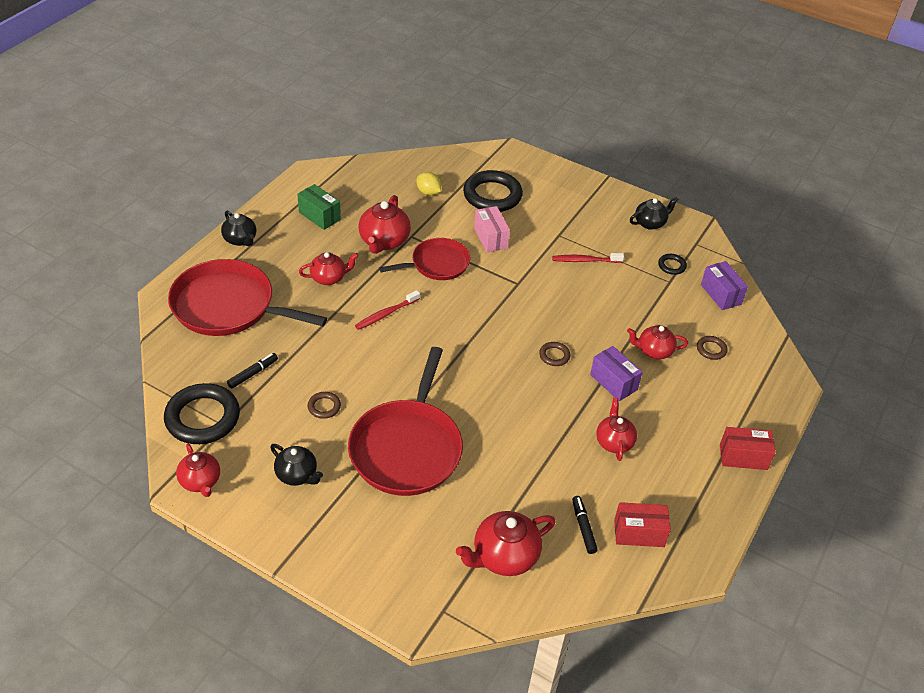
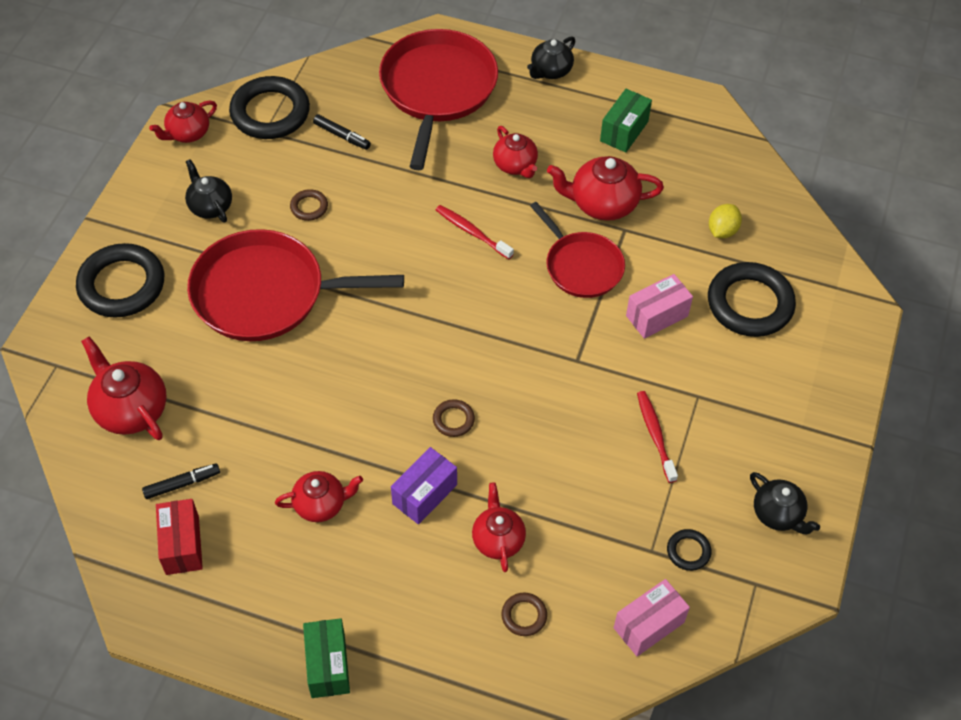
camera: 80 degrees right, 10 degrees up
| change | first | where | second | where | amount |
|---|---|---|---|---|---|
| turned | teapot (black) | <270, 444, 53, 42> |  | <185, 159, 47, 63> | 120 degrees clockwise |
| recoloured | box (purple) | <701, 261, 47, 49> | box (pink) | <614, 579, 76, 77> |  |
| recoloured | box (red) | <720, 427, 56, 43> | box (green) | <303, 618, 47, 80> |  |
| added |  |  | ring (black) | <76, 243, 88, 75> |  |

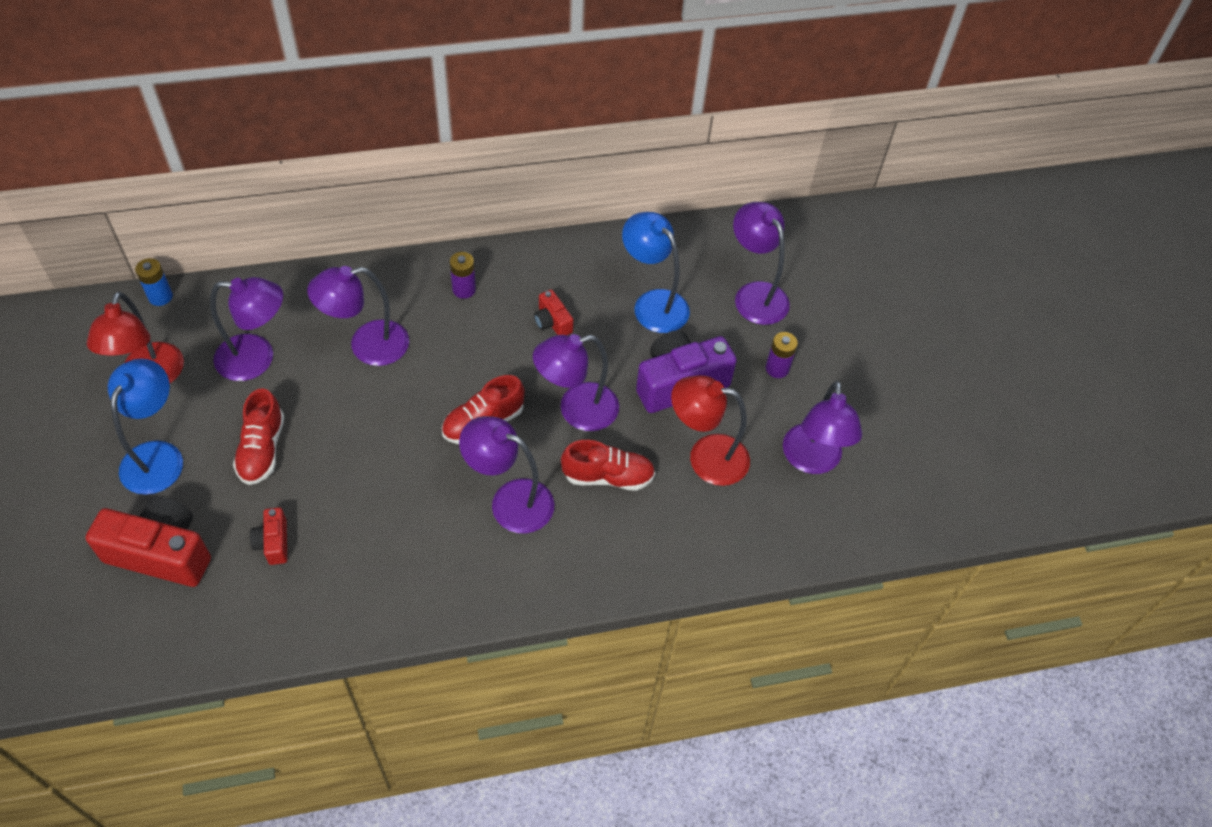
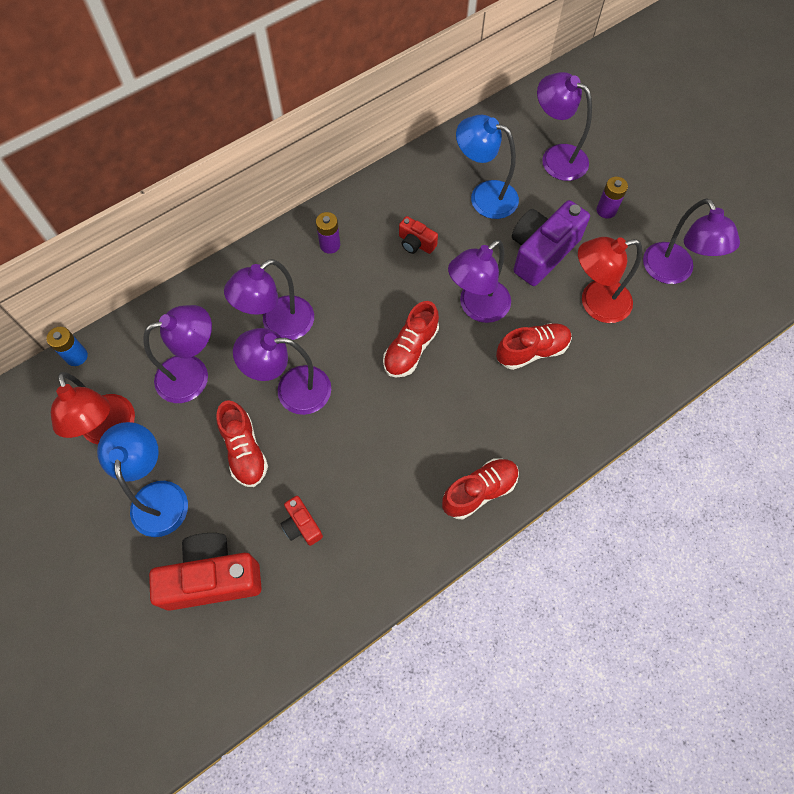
camera: 20 degrees left, 10 degrees up
| change | first | where | second | where | amount |
|---|---|---|---|---|---|
| moved | lamp (purple) | <459, 416, 95, 118> |  | <233, 328, 98, 87> |  |
| added |  |  | shoe (red) | <442, 458, 77, 61> |  |

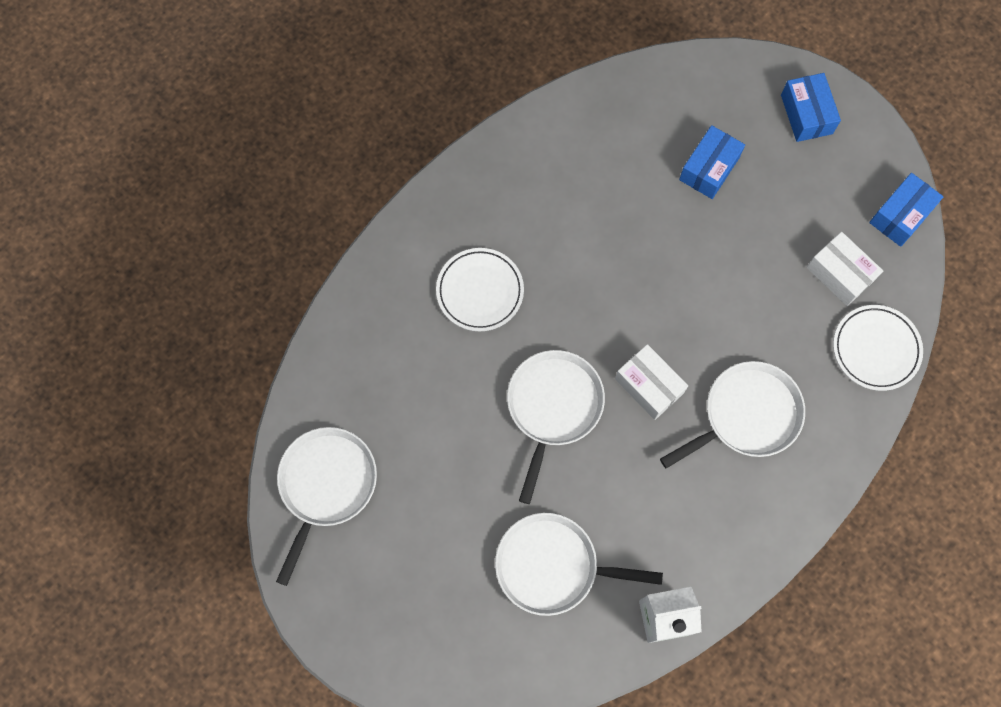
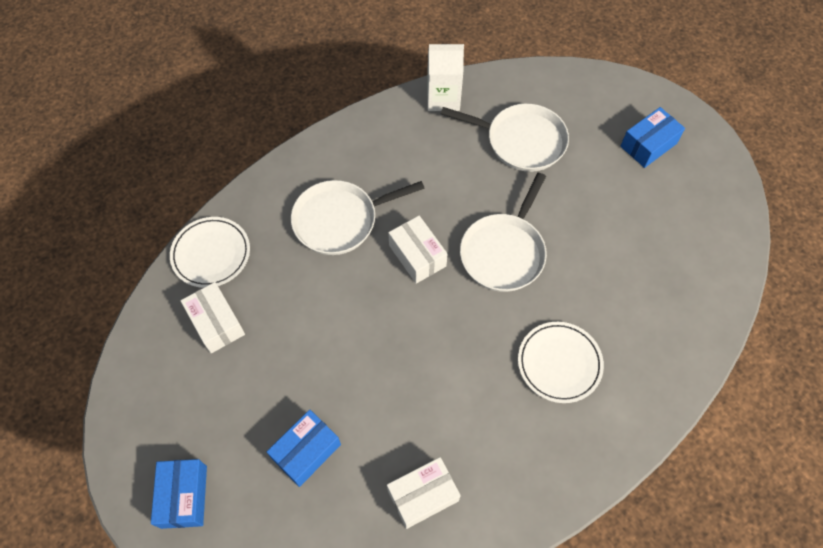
camera: 170 degrees left, 10 degrees down
| change | first | where | second | where | amount |
|---|---|---|---|---|---|
| removed | pan (white) | <276, 427, 101, 159> |  |  |  |
| moved | box (blue) | <869, 173, 75, 74> |  | <620, 107, 65, 61> |  |
| added |  |  | box (white) | <387, 457, 74, 72> |  |

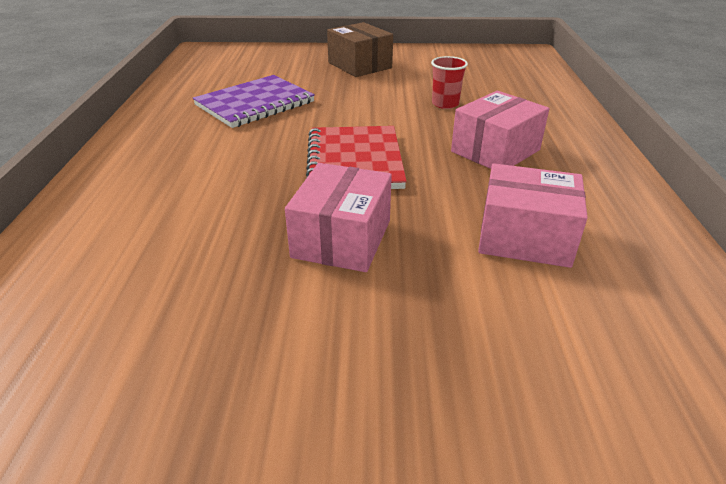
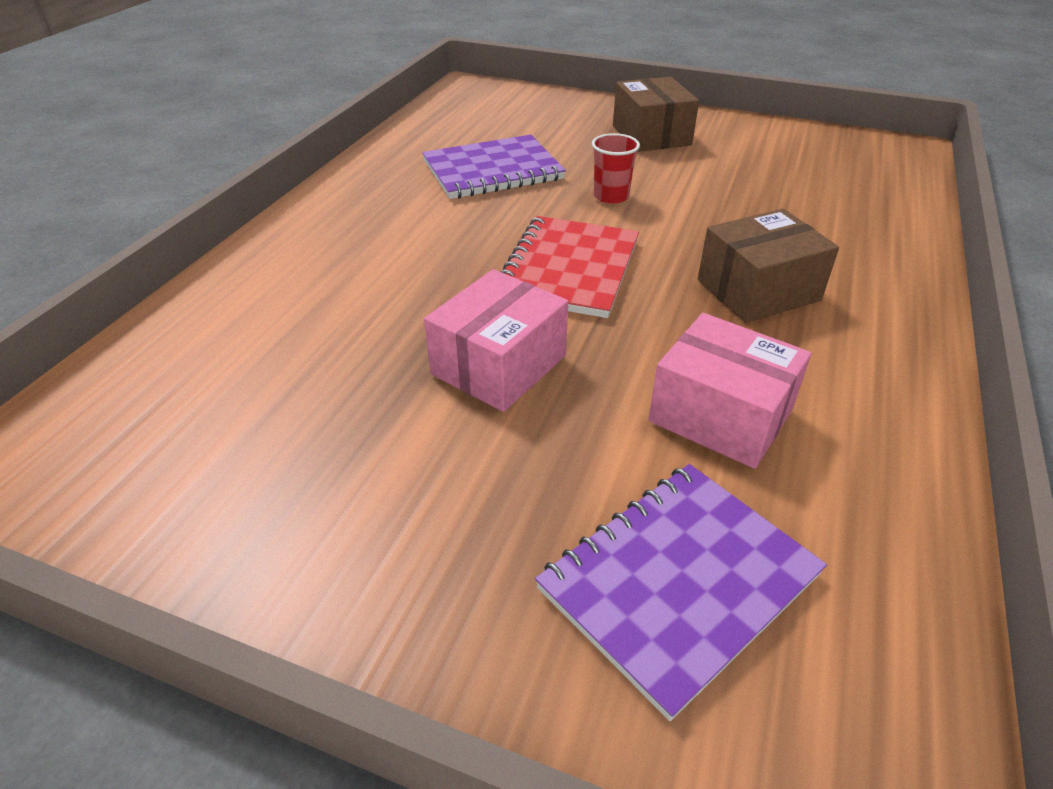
camera: 20 degrees right, 5 degrees up
| change | first | where | second | where | amount |
|---|---|---|---|---|---|
| moved | cup (red) | <431, 56, 37, 53> |  | <592, 133, 48, 71> |  |
| recoloured | box (pink) | <451, 91, 98, 78> | box (brown) | <698, 209, 141, 114> |  |
| added |  |  | notebook (purple) | <535, 464, 292, 257> |  |

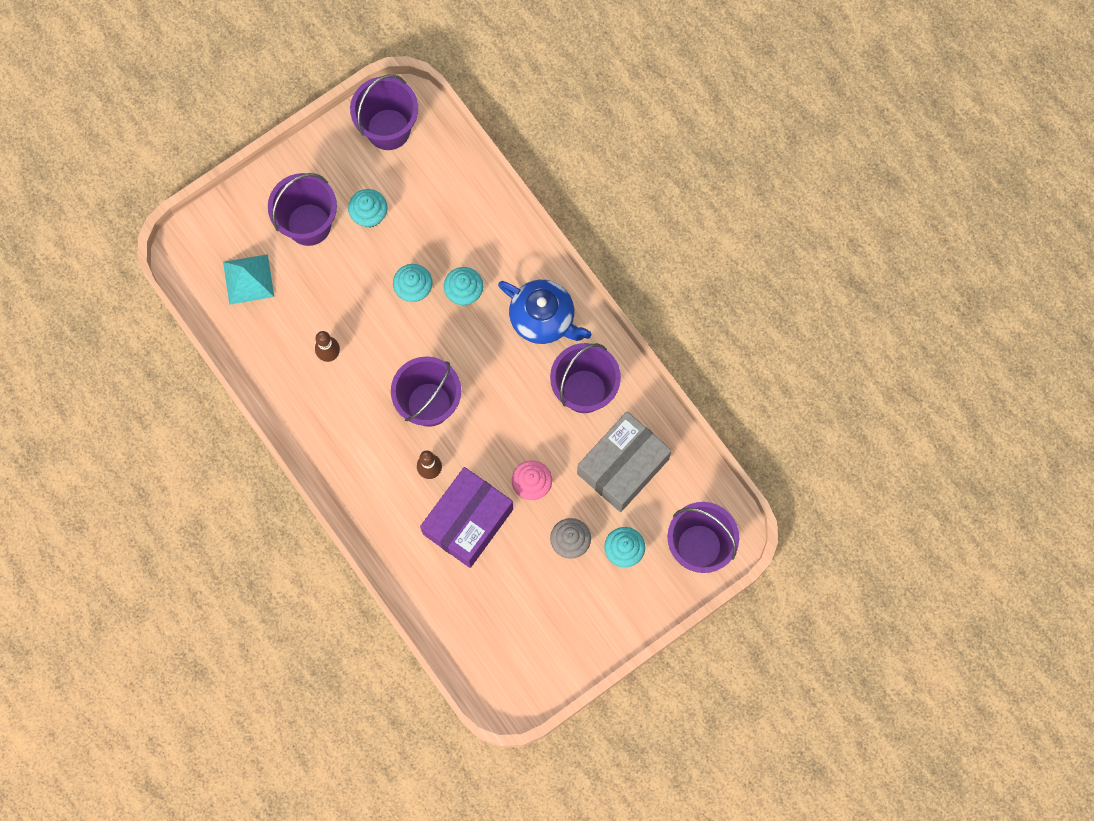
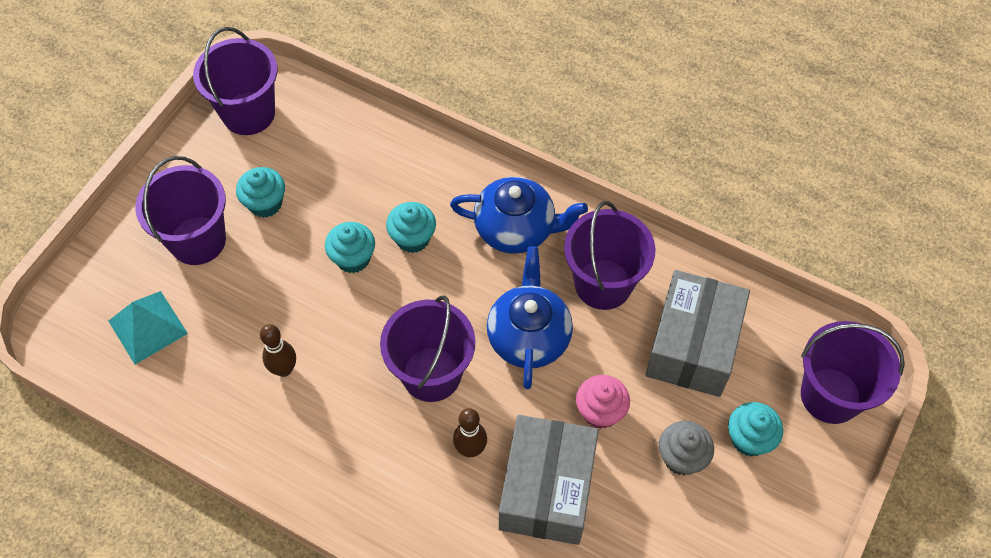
camera: 25 degrees left, 15 degrees down
| change | first | where | second | where | amount |
|---|---|---|---|---|---|
| recoloured | box (purple) | <420, 467, 93, 101> | box (grey) | <499, 415, 100, 130> |  |
| added |  |  | teapot (blue) | <487, 246, 86, 143> |  |

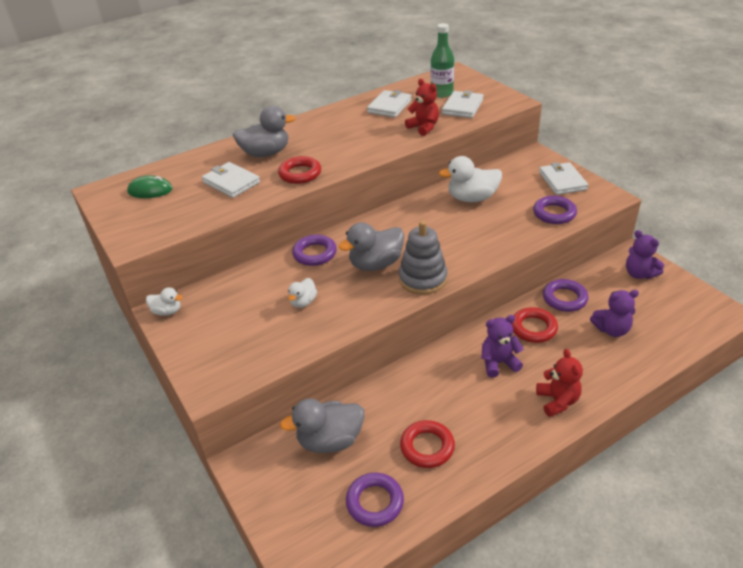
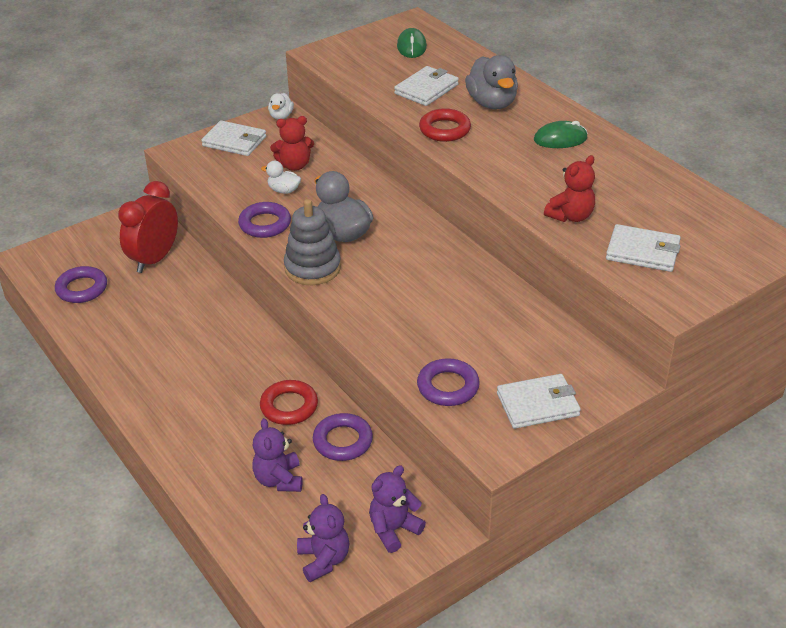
camera: 85 degrees right, 0 degrees up
| change | first | where | second | where | amount |
|---|---|---|---|---|---|
| replaced | duck (grey) | <280, 398, 84, 55> | clock (red) | <118, 181, 60, 92> |  |
| moved | ring (purple) | <292, 235, 45, 31> |  | <238, 202, 53, 36> |  |
| moved | wallet (white) | <367, 90, 45, 27> |  | <201, 120, 65, 36> |  |
| removed | ring (red) | <400, 420, 55, 48> |  |  |  |
| removed | bottle (green) | <431, 23, 23, 75> |  |  |  |
| removed | duck (white) | <439, 156, 63, 46> |  |  |  |
| moved | teddy bear (purple) | <481, 315, 42, 63> |  | <297, 494, 52, 88> |  |
| moved | teddy bear (red) | <536, 349, 47, 68> |  | <270, 116, 44, 55> |  |
| added |  |  | mouse (green) | <534, 121, 54, 27> |  |

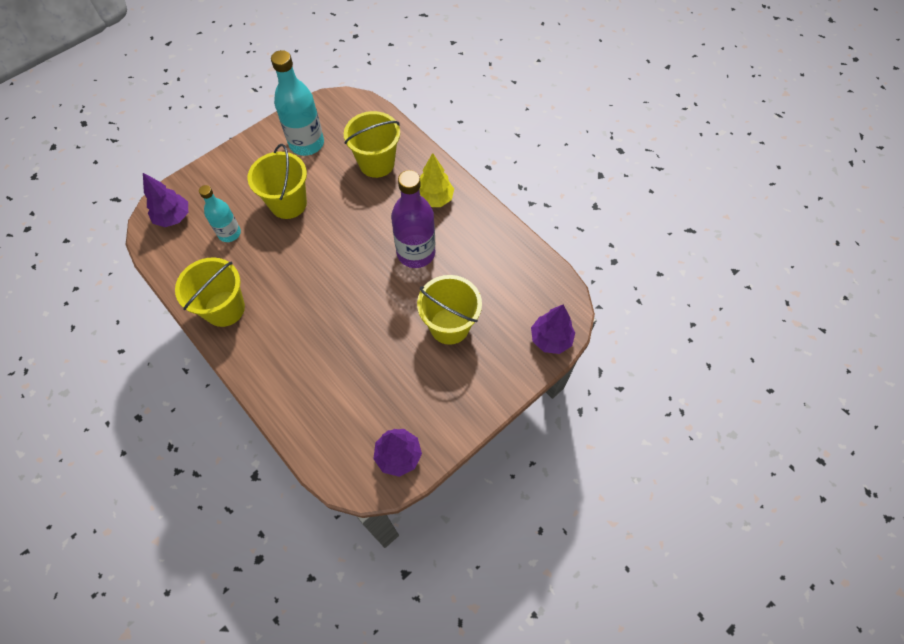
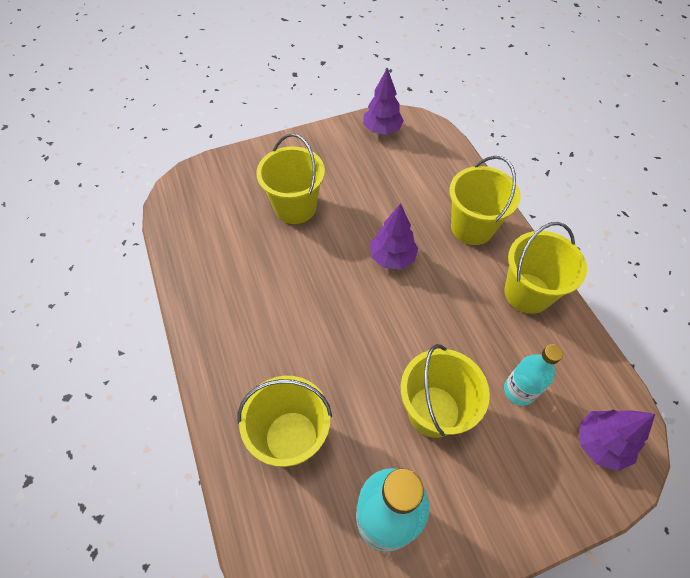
camera: 160 degrees left, 5 degrees down
| change | first | where | second | where | amount |
|---|---|---|---|---|---|
| removed | bottle (purple) | <391, 170, 44, 98> |  |  |  |
| removed | tree (yellow) | <419, 153, 35, 54> |  |  |  |
| moved | tree (purple) | <531, 305, 44, 49> |  | <370, 203, 48, 67> |  |
| added |  |  | bucket (yellow) | <449, 156, 72, 89> |  |

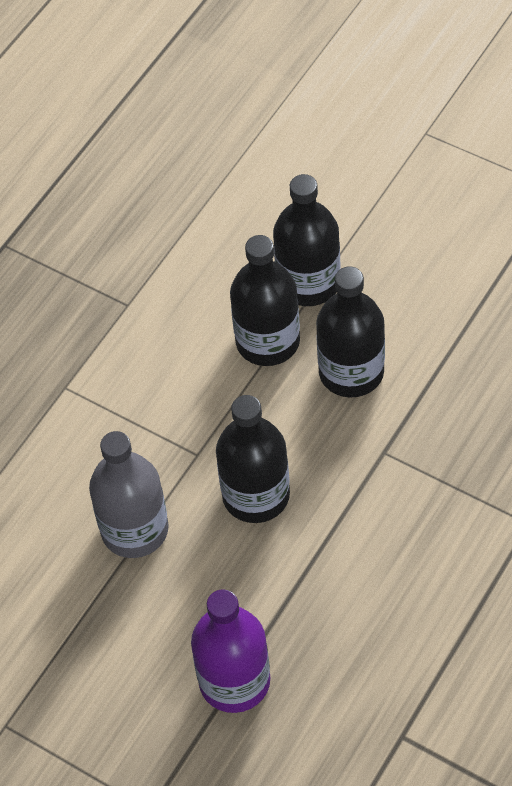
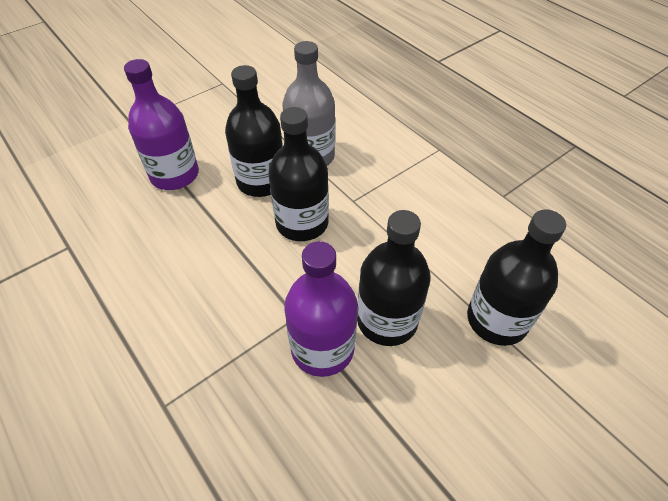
camera: 105 degrees right, 5 degrees down
| change | first | where | second | where | amount |
|---|---|---|---|---|---|
| moved | bottle (black) | <230, 235, 70, 131> |  | <225, 65, 58, 132> |  |
| added |  |  | bottle (purple) | <284, 241, 74, 136> |  |

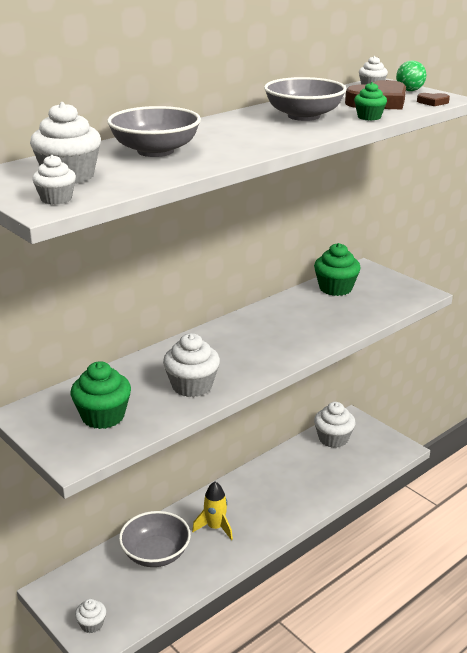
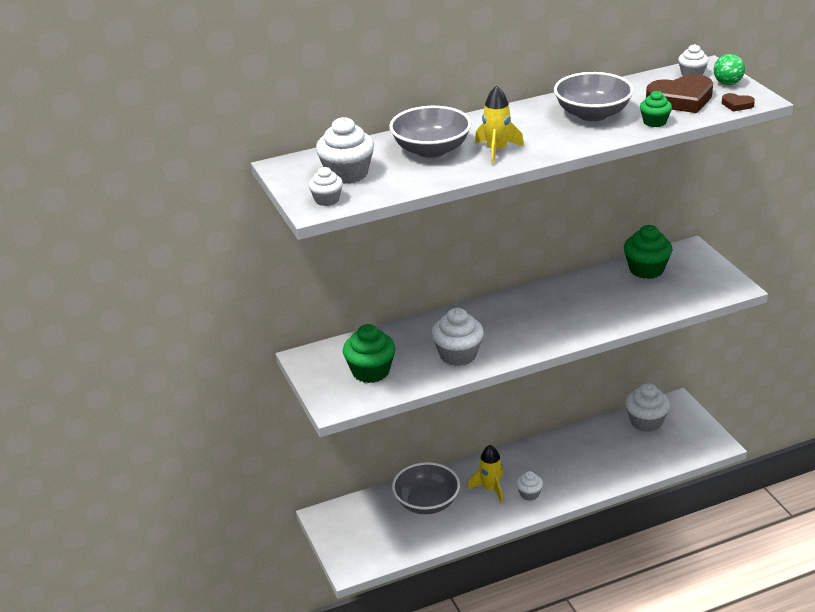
camera: 20 degrees right, 5 degrees up
| change | first | where | second | where | amount |
|---|---|---|---|---|---|
| moved | cupcake (white) | <75, 599, 31, 34> |  | <516, 471, 27, 30> |  |
| added |  |  | rocket (yellow) | <475, 85, 49, 80> |  |

